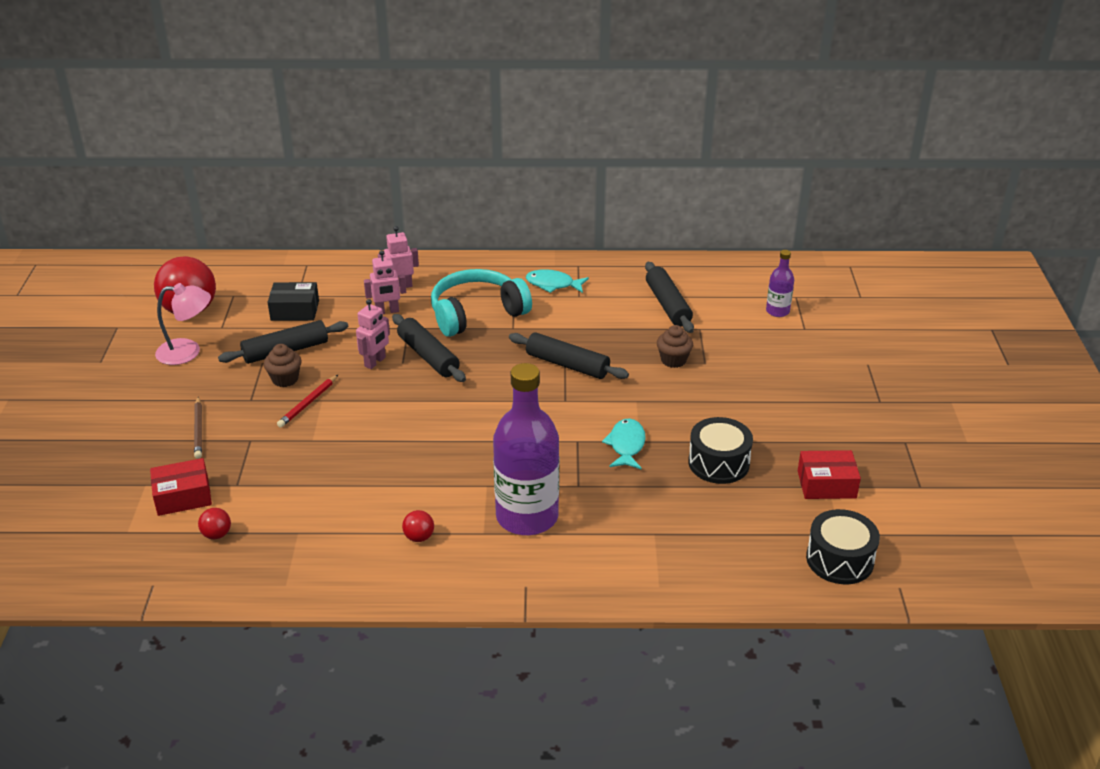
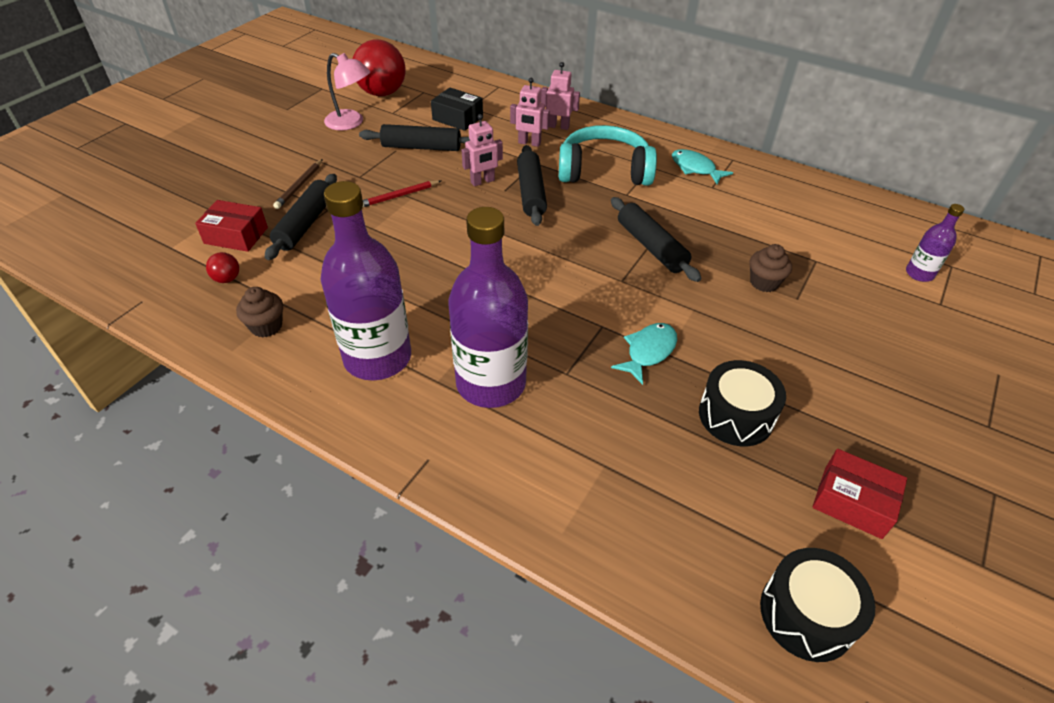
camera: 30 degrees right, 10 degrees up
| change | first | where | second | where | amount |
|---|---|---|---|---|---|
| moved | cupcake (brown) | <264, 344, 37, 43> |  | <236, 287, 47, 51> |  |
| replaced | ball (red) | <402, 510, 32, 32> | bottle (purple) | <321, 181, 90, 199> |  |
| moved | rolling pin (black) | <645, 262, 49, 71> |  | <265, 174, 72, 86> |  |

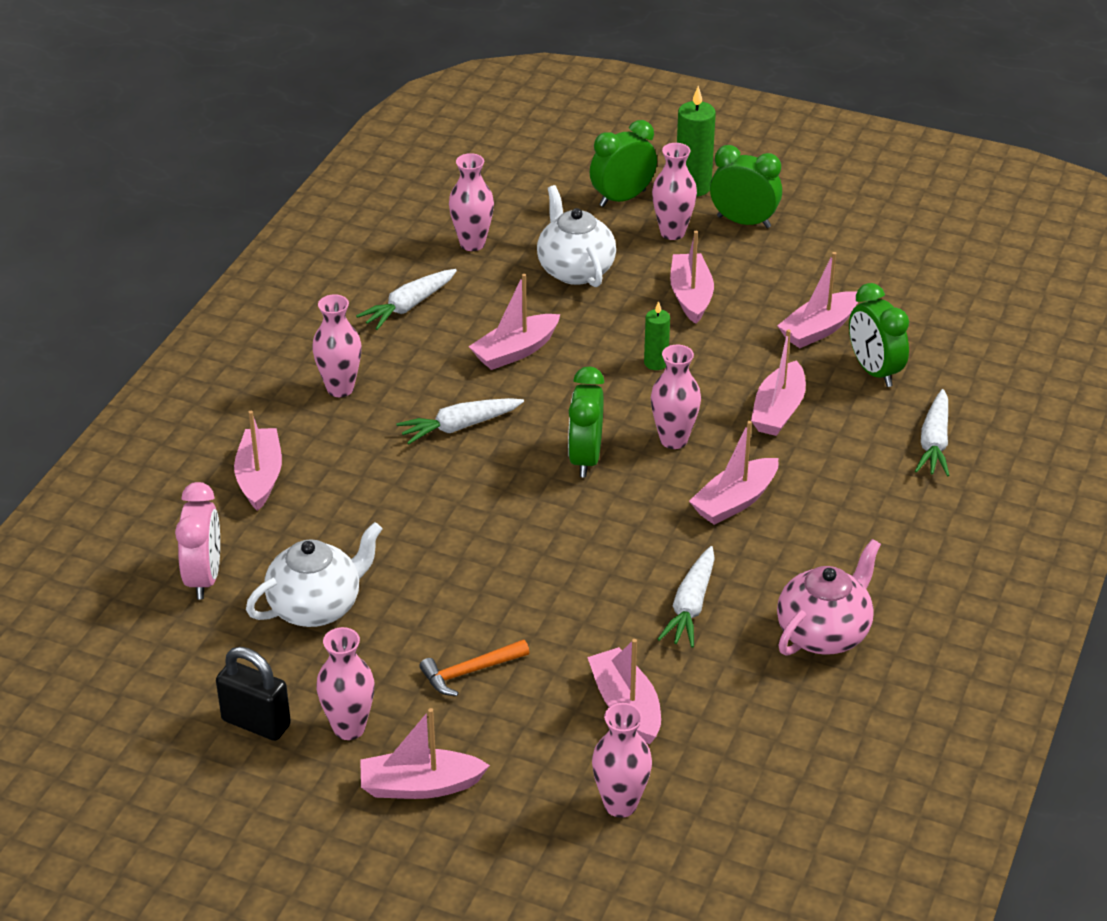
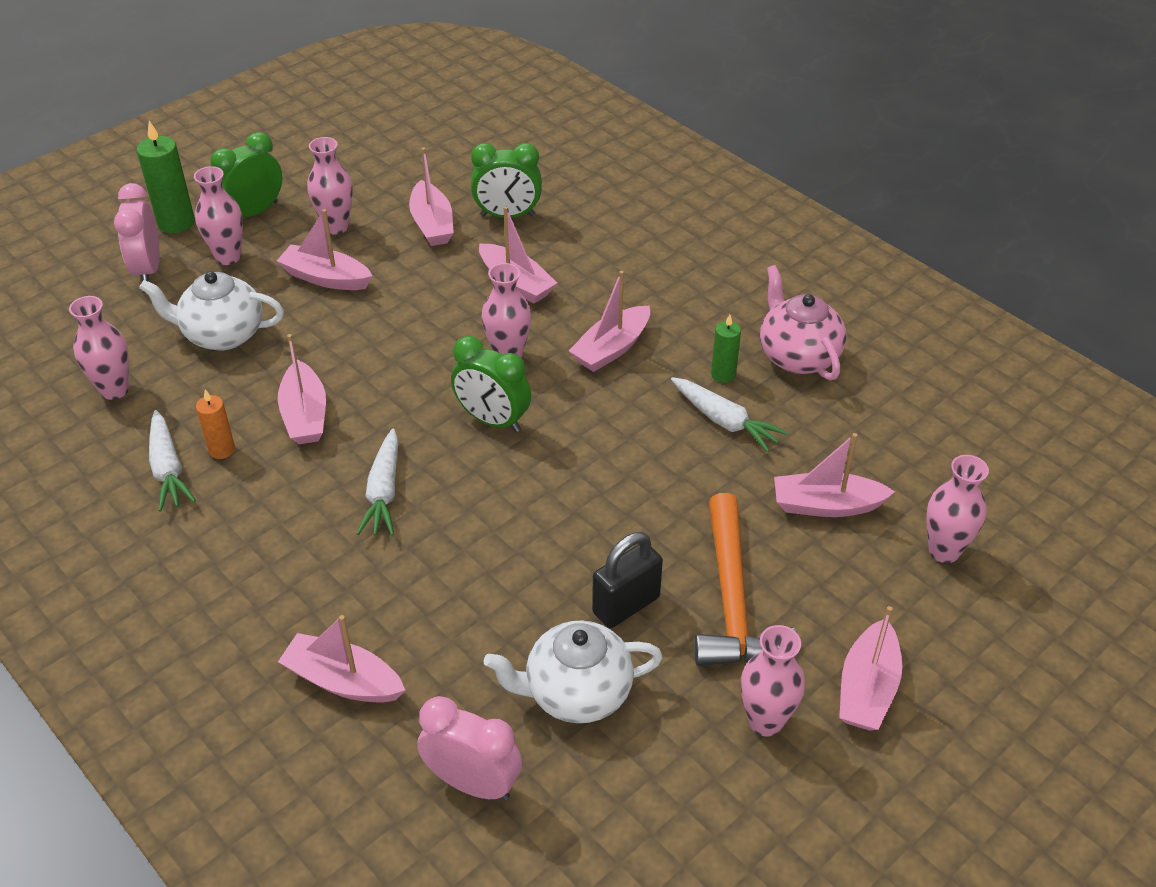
camera: 65 degrees left, 5 degrees up
| change | first | where | second | where | amount |
|---|---|---|---|---|---|
| moved | padlock (black) | <216, 647, 75, 94> |  | <592, 532, 71, 96> |  |
| turned | teapot (white) | <246, 522, 136, 105> |  | <483, 621, 179, 102> | 90 degrees counterclockwise |
| moved | vase (pink) | <312, 294, 50, 103> |  | <307, 137, 46, 97> |  |
| resized | hammer (orange) | <419, 639, 110, 57> |  | <695, 493, 102, 173> | x1.83 |
| recoloured | clock (green) | <590, 120, 67, 87> | clock (pink) | <114, 183, 46, 99> |  |
| moved | candle (green) | <644, 301, 26, 69> |  | <711, 314, 30, 69> |  |
| turned | boat (pink) | <689, 421, 89, 104> |  | <569, 271, 81, 101> | 60 degrees clockwise |
| removed | carrot (white) | <915, 389, 35, 88> |  |  |  |
| added |  |  | candle (orange) | <196, 389, 39, 70> |  |

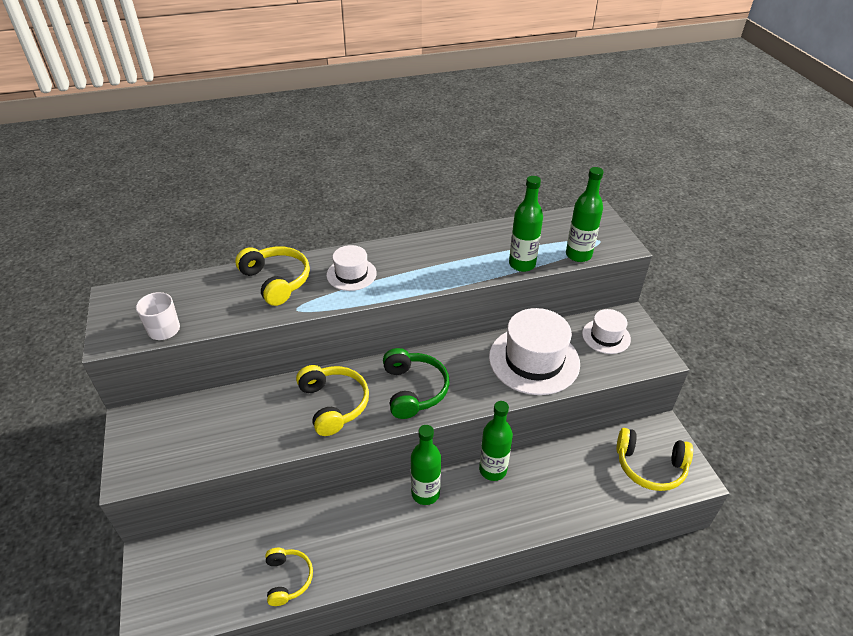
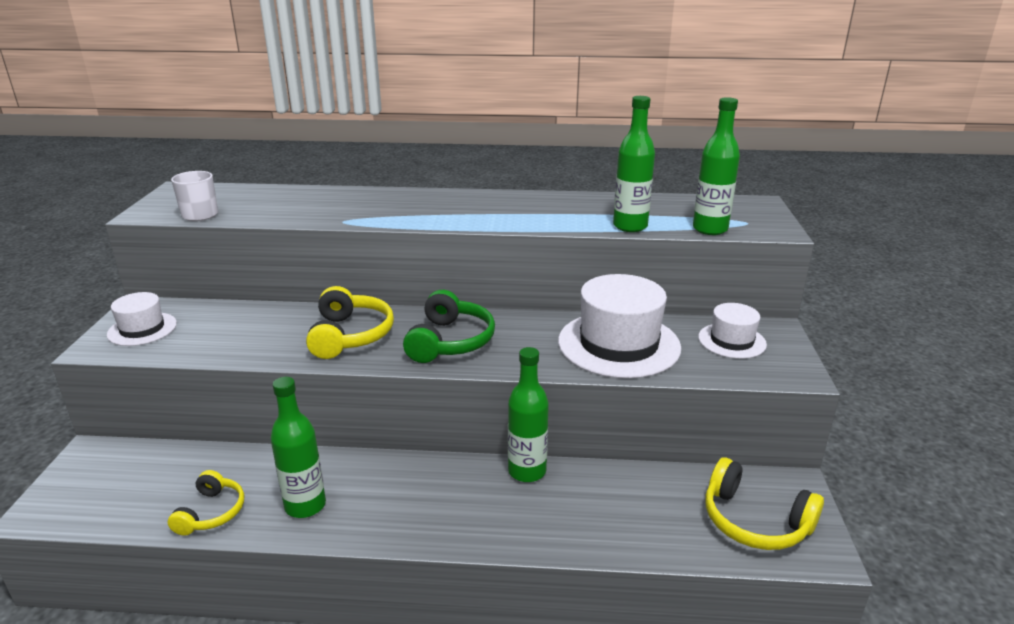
camera: 20 degrees right, 15 degrees down
| change | first | where | second | where | amount |
|---|---|---|---|---|---|
| removed | headphones (yellow) | <235, 246, 75, 60> |  |  |  |
| moved | hat (white) | <326, 245, 51, 46> |  | <107, 292, 70, 54> |  |
| moved | bottle (green) | <411, 425, 30, 80> |  | <271, 377, 55, 141> |  |

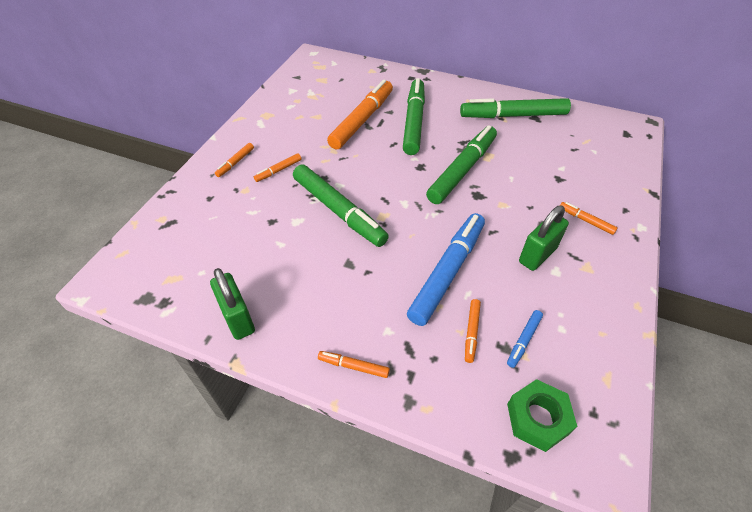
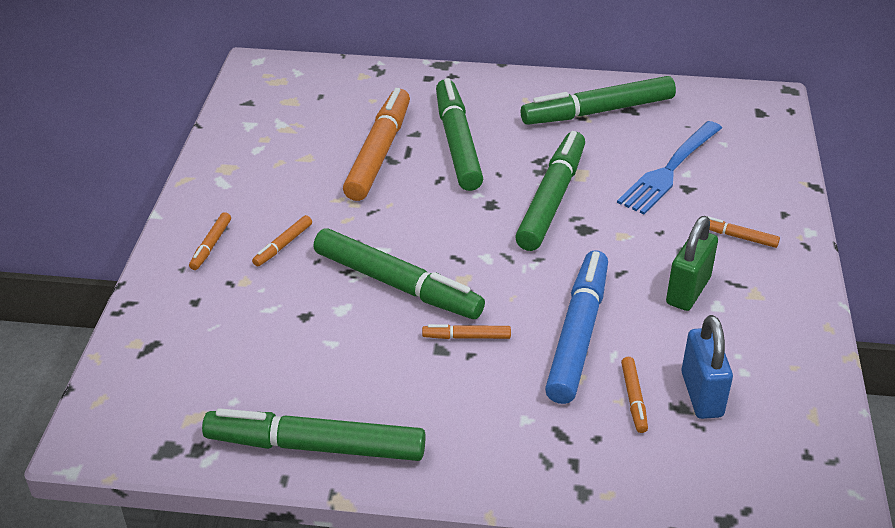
camera: 15 degrees left, 10 degrees down
| change | first | where | second | where | amount |
|---|---|---|---|---|---|
| replaced | padlock (green) | <210, 268, 45, 72> | marker (green) | <202, 408, 224, 53> |  |
| moved | marker (orange) | <318, 351, 72, 27> |  | <422, 324, 89, 15> |  |
| replaced | marker (blue) | <507, 310, 36, 58> | padlock (blue) | <681, 315, 52, 104> |  |
| removed | nut (green) | <507, 379, 70, 73> |  |  |  |
| added |  |  | fork (blue) | <617, 121, 105, 93> |  |

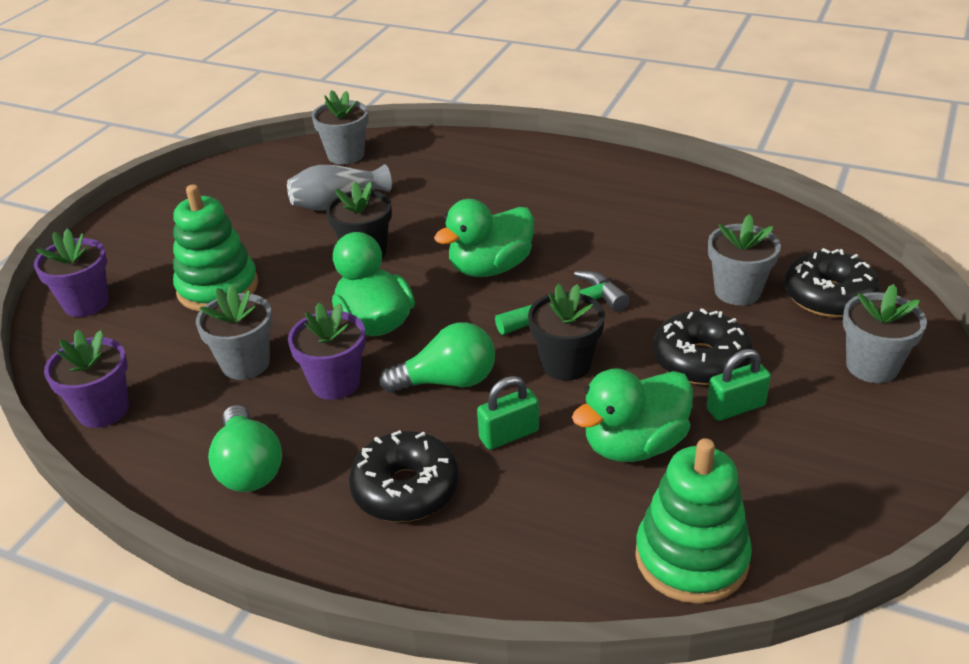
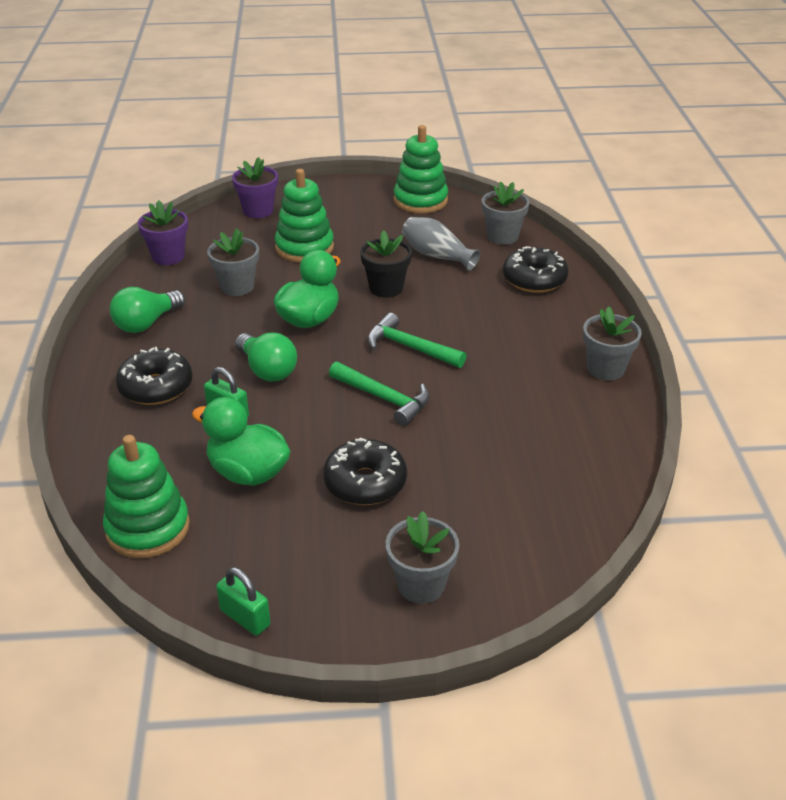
camera: 60 degrees right, 0 degrees up
| change | first | where | second | where | amount |
|---|---|---|---|---|---|
| removed | flower pot (purple) | <288, 302, 78, 98> |  |  |  |
| replaced | duck (green) | <434, 199, 100, 78> | hammer (green) | <367, 313, 99, 55> |  |
| removed | flower pot (black) | <528, 284, 77, 97> |  |  |  |
| moved | padlock (green) | <707, 349, 64, 72> |  | <216, 567, 54, 68> |  |
| moved | flower pot (grey) | <708, 214, 73, 91> |  | <583, 306, 59, 74> |  |
| moved | donut (black) | <784, 248, 96, 70> |  | <503, 246, 66, 47> |  |
| added |  |  | stacking toy (green) | <394, 125, 54, 88> |  |

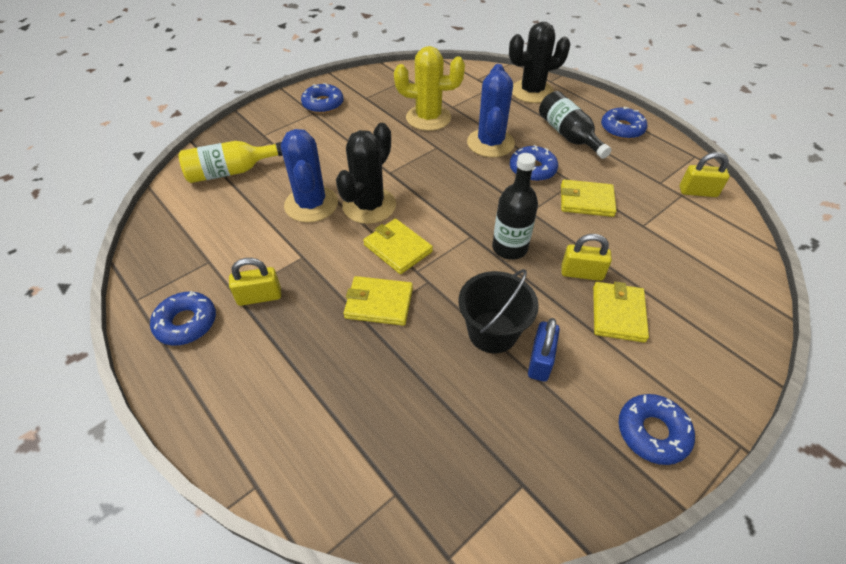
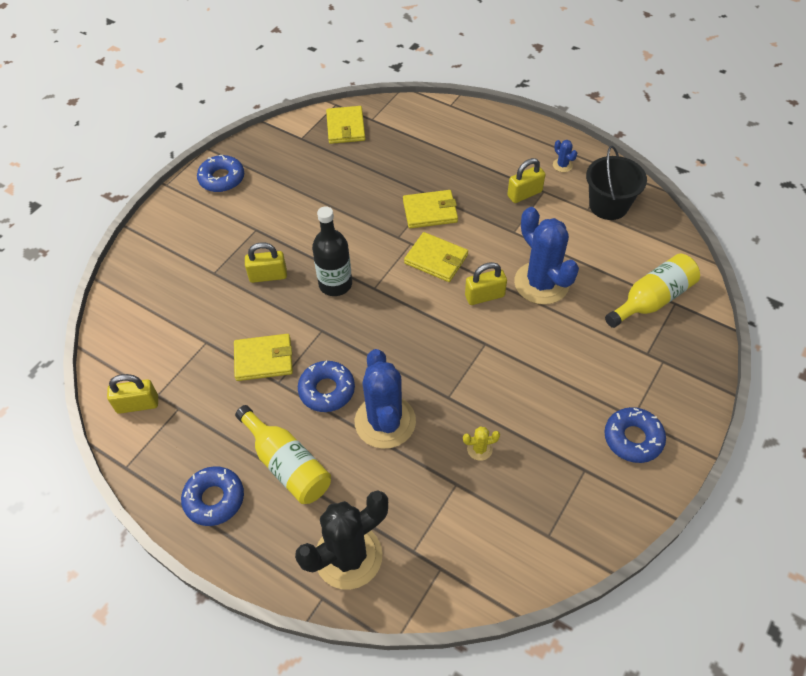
camera: 165 degrees right, 5 degrees up
| change | first | where | second | where | amount |
|---|---|---|---|---|---|
| replaced | donut (blue) | <150, 291, 66, 55> | cactus (blue) | <553, 140, 24, 32> |  |
| replaced | cactus (black) | <336, 123, 60, 101> | padlock (yellow) | <465, 262, 42, 43> |  |
| resized | cactus (yellow) | <394, 46, 71, 85> |  | <463, 426, 37, 35> | x0.41 |
| moved | bucket (black) | <459, 269, 80, 84> |  | <586, 146, 61, 74> |  |
| removed | padlock (blue) | <528, 318, 32, 64> |  |  |  |
| recoloured | bottle (black) | <539, 91, 72, 68> | bottle (yellow) | <235, 405, 96, 99> |  |
| moved | wallet (yellow) | <593, 282, 56, 61> |  | <326, 106, 39, 38> |  |

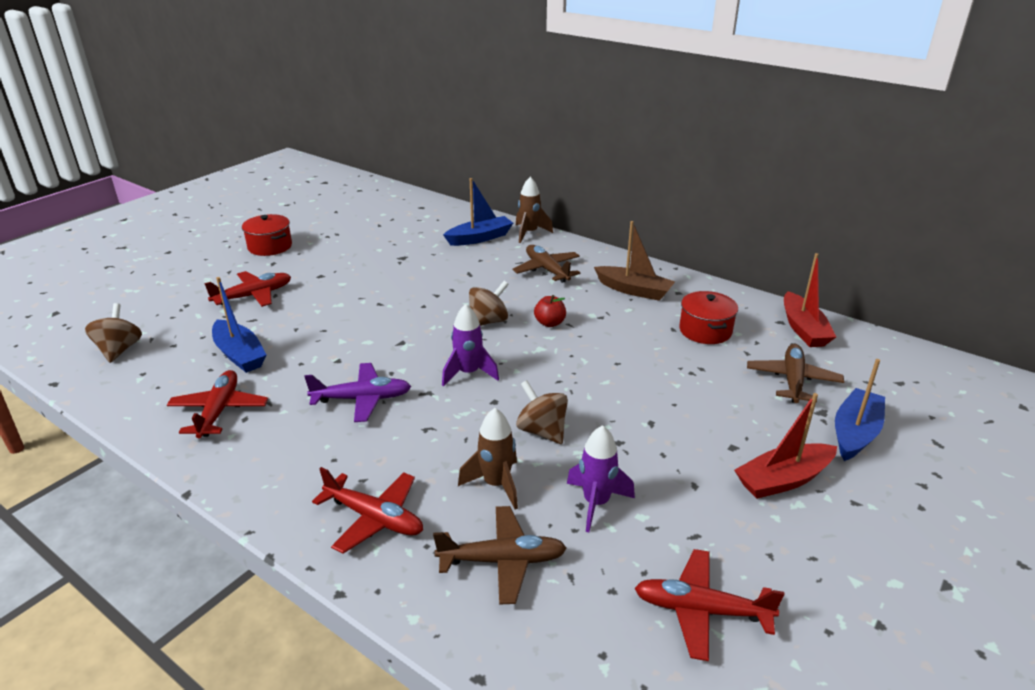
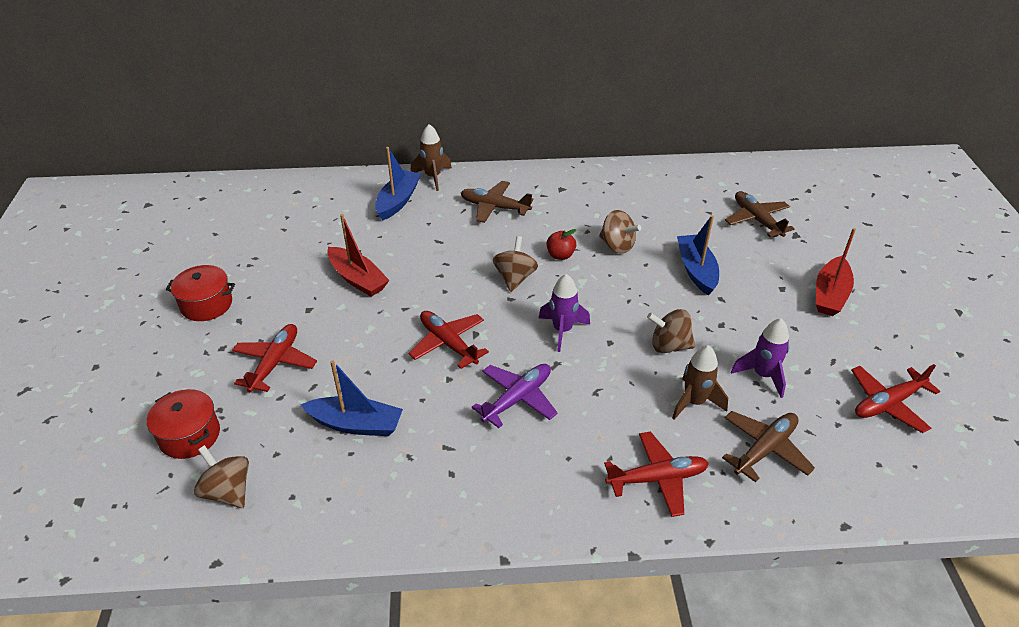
camera: 40 degrees left, 10 degrees up
| change | first | where | second | where | amount |
|---|---|---|---|---|---|
| moved | plane (red) | <167, 370, 101, 68> |  | <409, 311, 80, 58> |  |
| removed | boat (brown) | <594, 221, 81, 80> |  |  |  |
| moved | pot (red) | <679, 291, 59, 53> |  | <147, 389, 73, 70> |  |
| moved | boat (red) | <784, 253, 52, 94> |  | <327, 214, 63, 83> |  |
| moved | boat (blue) | <835, 359, 50, 102> |  | <677, 215, 42, 80> |  |
| added |  |  | spinning top (brown) | <599, 210, 42, 44> |  |

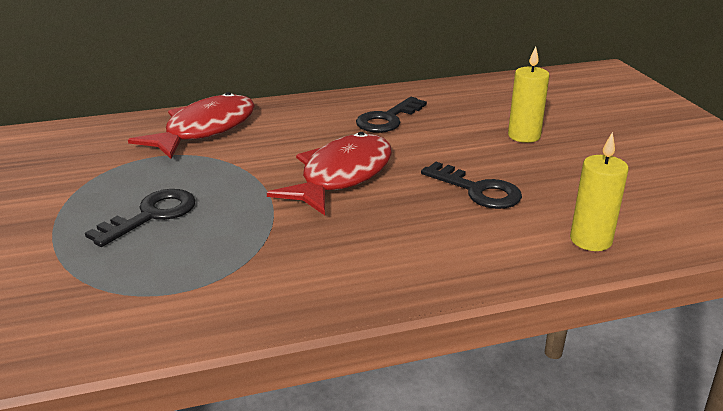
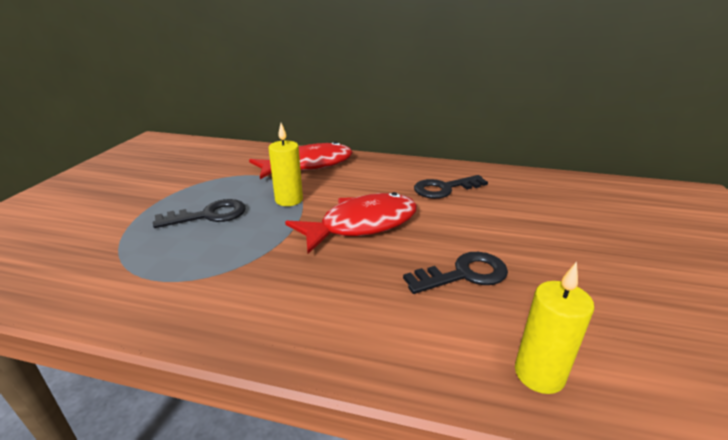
camera: 30 degrees right, 0 degrees up
| change | first | where | second | where | amount |
|---|---|---|---|---|---|
| turned | key (black) | <421, 162, 101, 47> |  | <403, 252, 105, 42> | 90 degrees counterclockwise |
| moved | candle (yellow) | <508, 46, 42, 97> |  | <268, 123, 35, 83> |  |

